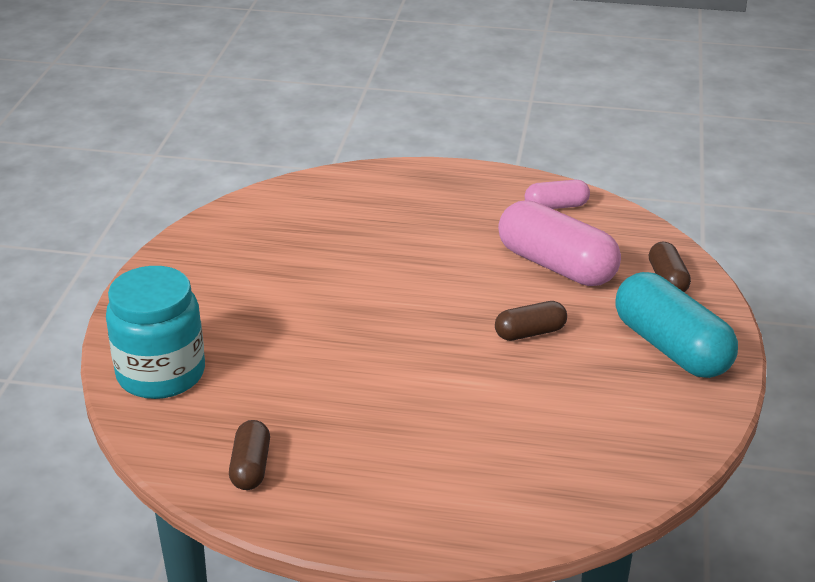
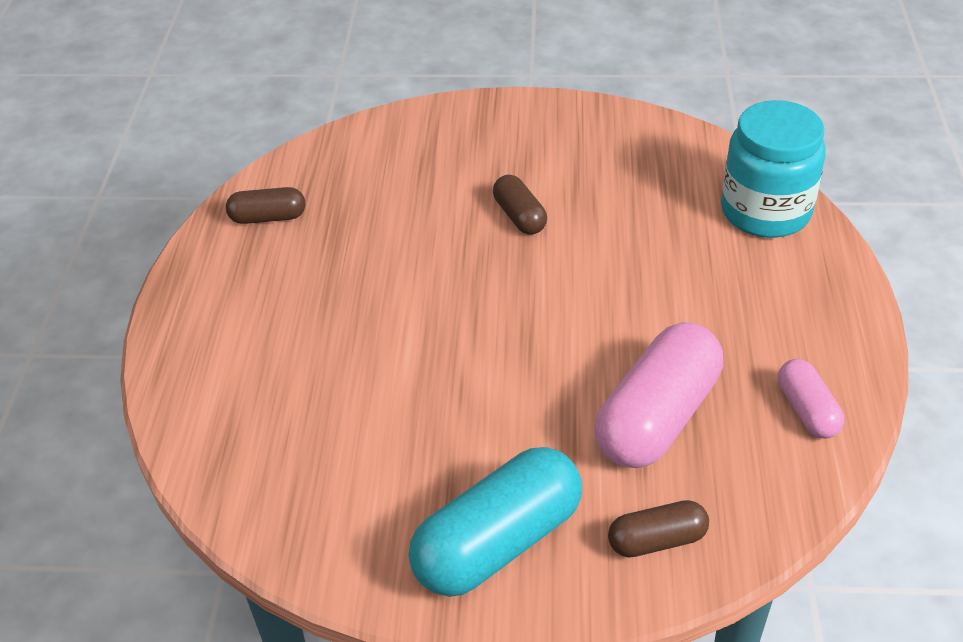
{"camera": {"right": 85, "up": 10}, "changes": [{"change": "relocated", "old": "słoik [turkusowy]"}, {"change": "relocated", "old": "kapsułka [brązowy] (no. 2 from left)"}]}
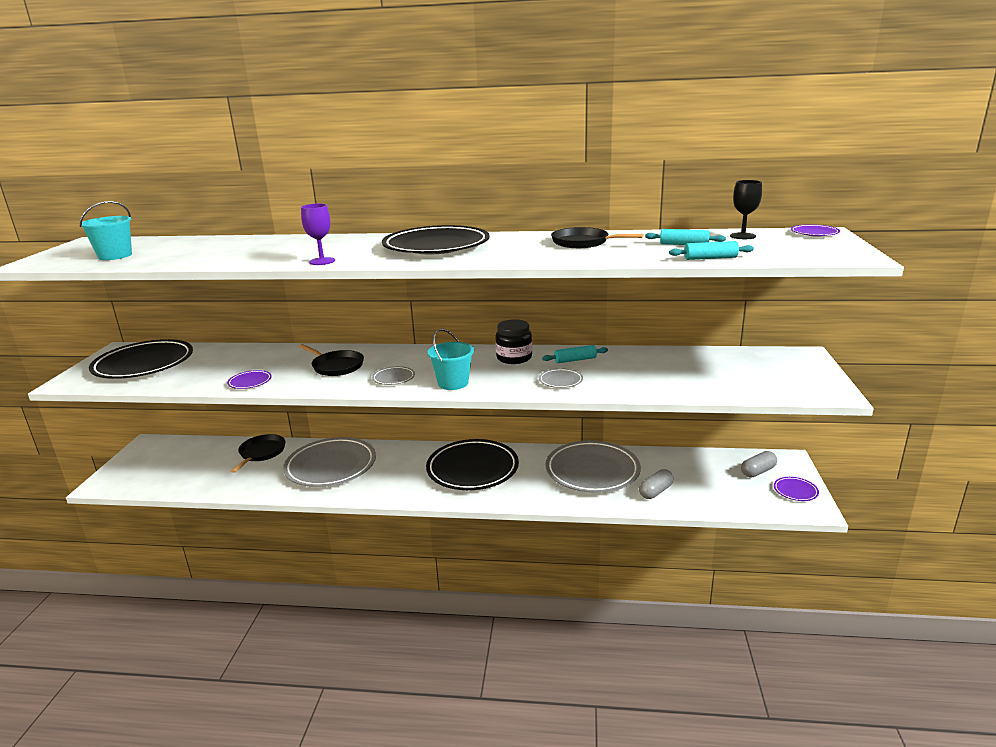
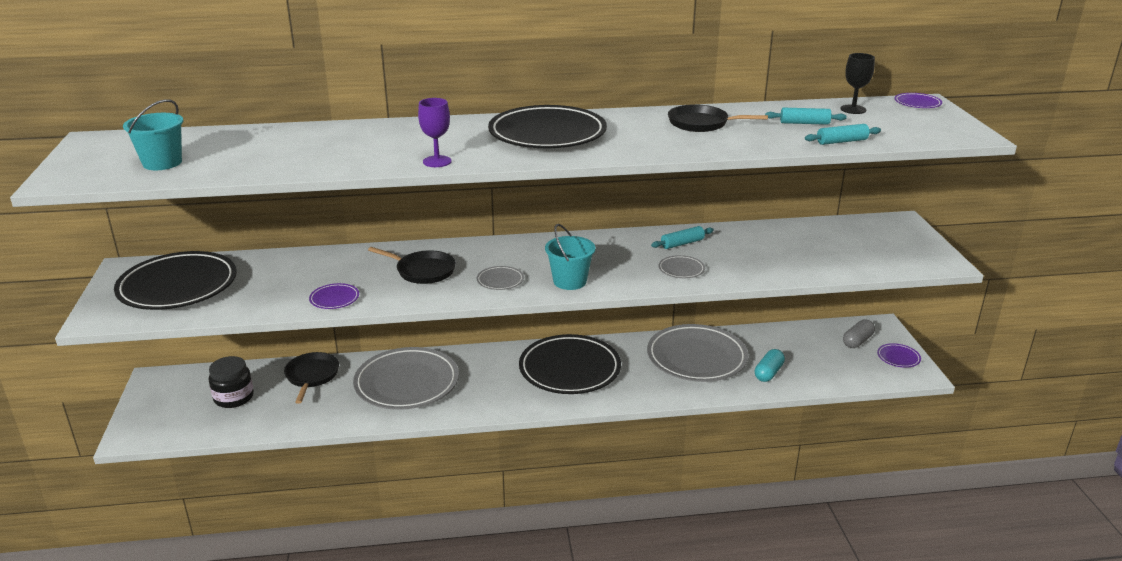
{"camera": {"right": -15, "up": 5}, "changes": [{"change": "relocated", "old": "słoik [czarny]"}, {"change": "colour", "old": "kapsułka [szary] (no. 1 from left)", "new": "kapsułka [turkusowy]"}]}
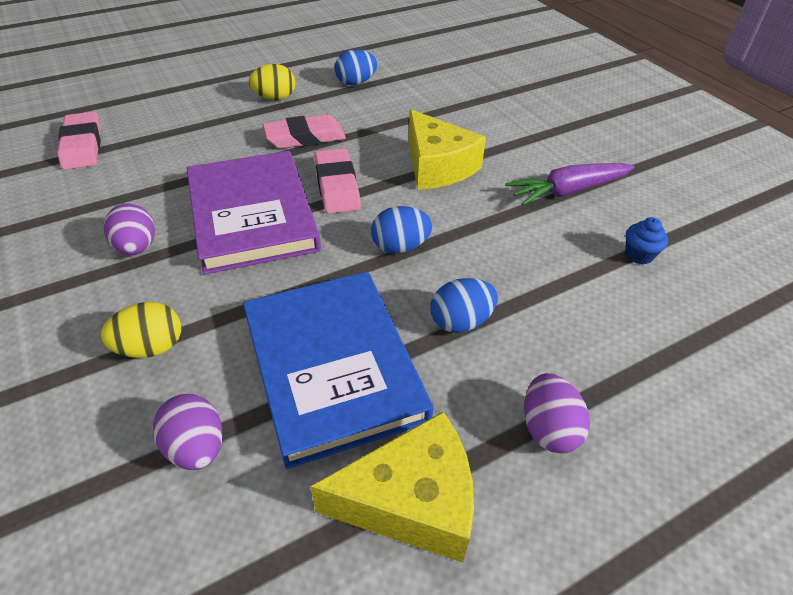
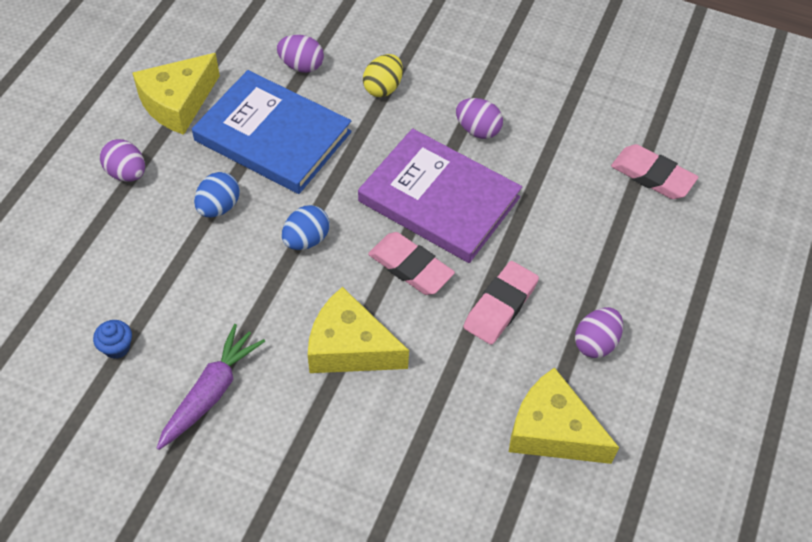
{"camera": {"right": 140, "up": 10}, "changes": [{"change": "exchanged", "old": "jajko [niebieski] (no. 1 from left)", "new": "ser [żółty] (no. 3 from left)"}, {"change": "colour", "old": "jajko [żółty] (no. 2 from left)", "new": "jajko [fioletowy] (no. 4 from left)"}]}
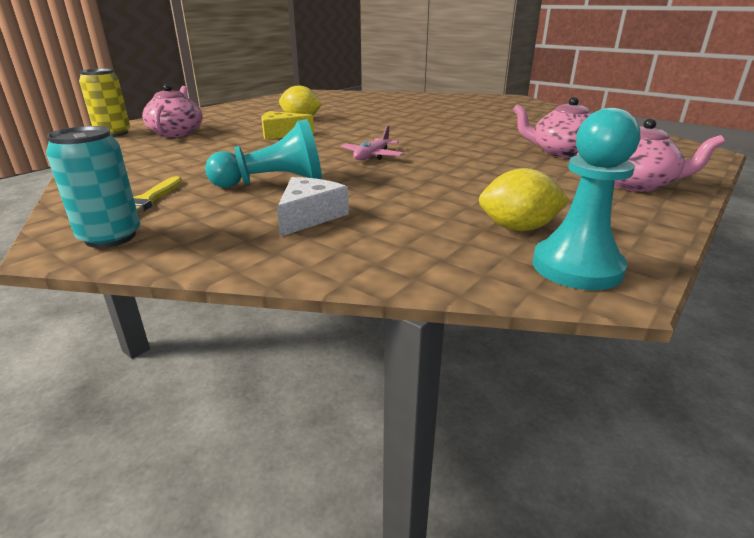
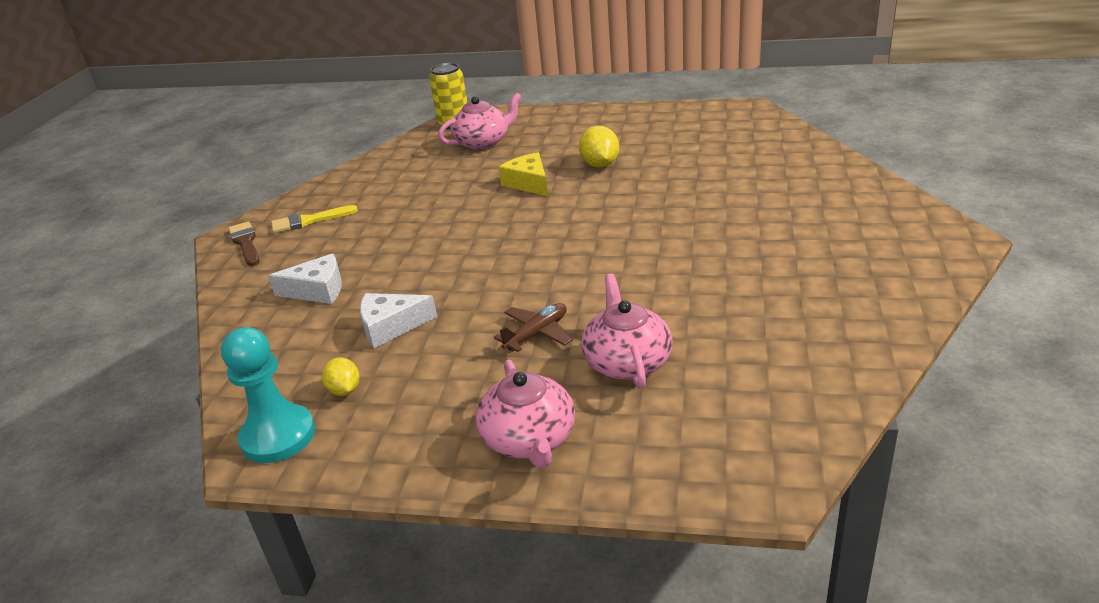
{"camera": {"right": 65, "up": 5}, "changes": [{"change": "missing", "old": "pionek [turkusowy] (no. 1 from left)"}, {"change": "exchanged", "old": "puszka [turkusowy]", "new": "pędzel [brązowy]"}, {"change": "missing", "old": "samolot [różowy]"}, {"change": "size", "old": "cytryna [żółty] (no. 2 from left in the first image)", "factor": 0.63}, {"change": "appeared", "new": "ser [biały] (no. 2 from left)"}, {"change": "appeared", "new": "samolot [brązowy]"}]}
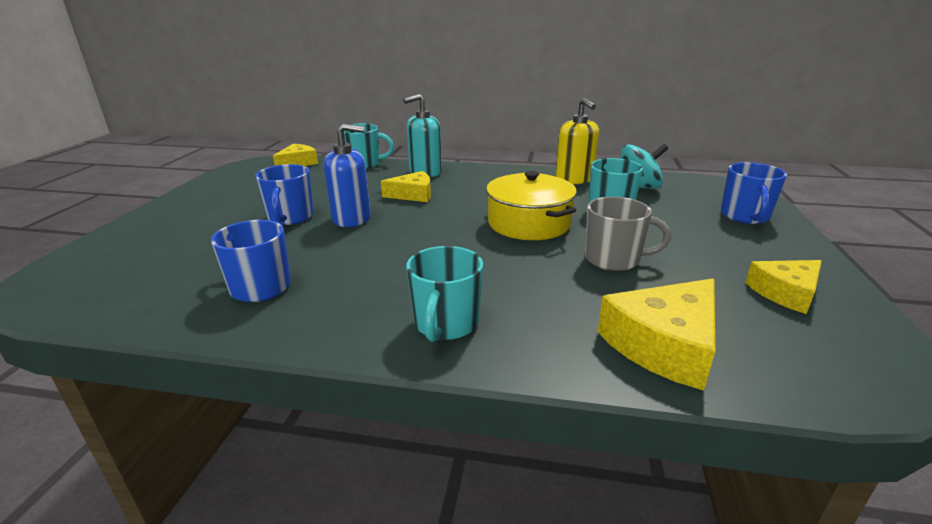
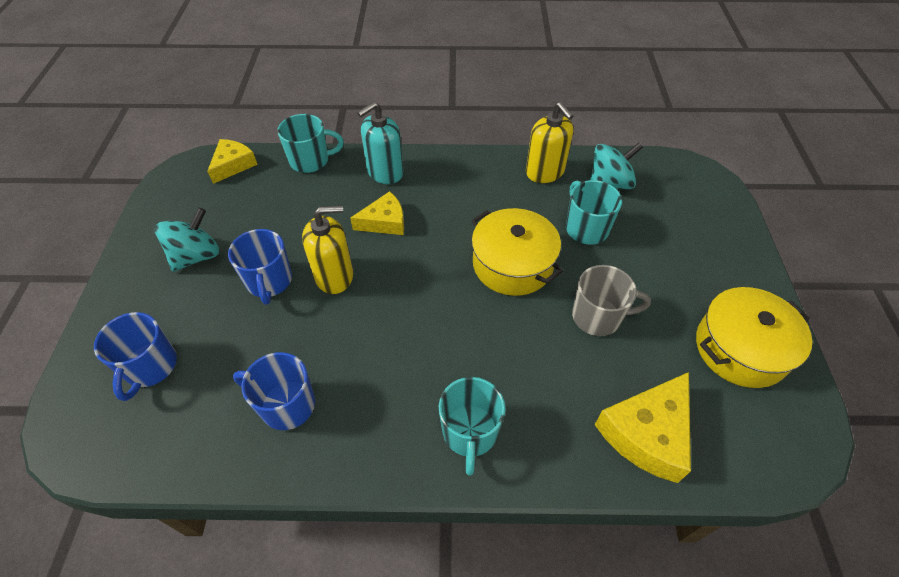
{"camera": {"right": -10, "up": 25}, "changes": [{"change": "colour", "old": "dozownik mydła [niebieski]", "new": "dozownik mydła [żółty] (no. 1 from left)"}, {"change": "relocated", "old": "kubek [niebieski] (no. 3 from left in the first image)", "new": "kubek [niebieski] (no. 1 from left)"}, {"change": "exchanged", "old": "ser [żółty] (no. 4 from left)", "new": "garnek [żółty] (no. 2 from left)"}, {"change": "appeared", "new": "bączek [turkusowy] (no. 1 from left)"}]}
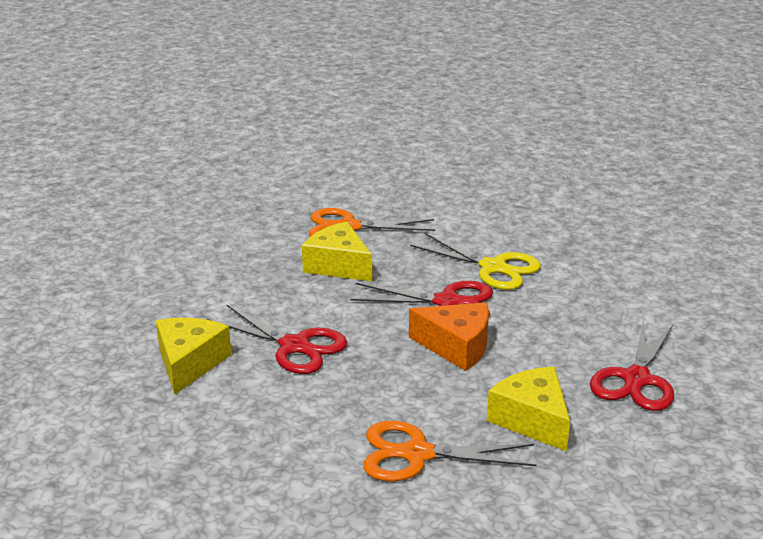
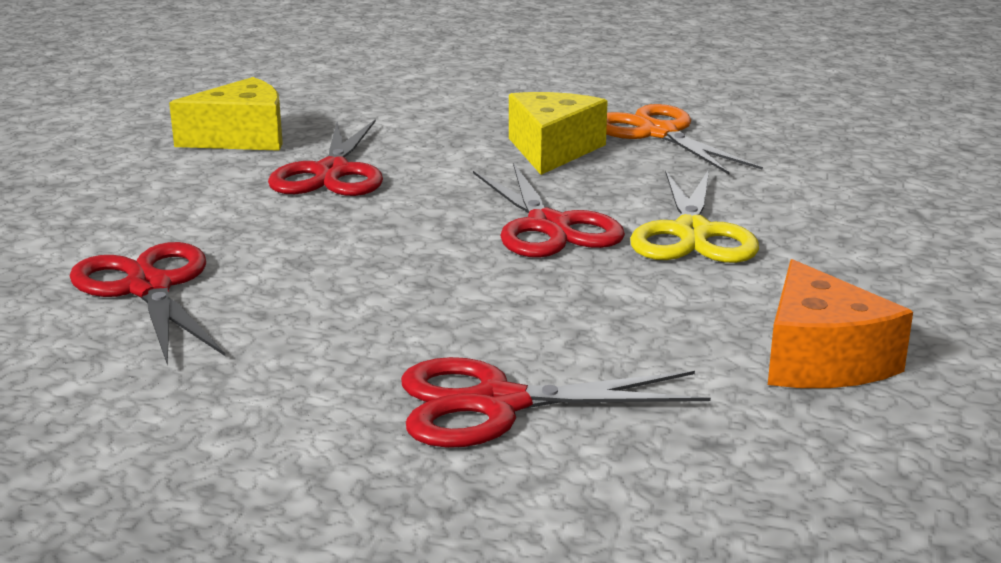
{"camera": {"right": 60, "up": -5}, "changes": [{"change": "relocated", "old": "ser [pomarańczowy]"}, {"change": "missing", "old": "ser [żółty] (no. 3 from left)"}, {"change": "colour", "old": "nożyczki [pomarańczowy] (no. 2 from left)", "new": "nożyczki [czerwony] (no. 1 from left)"}]}
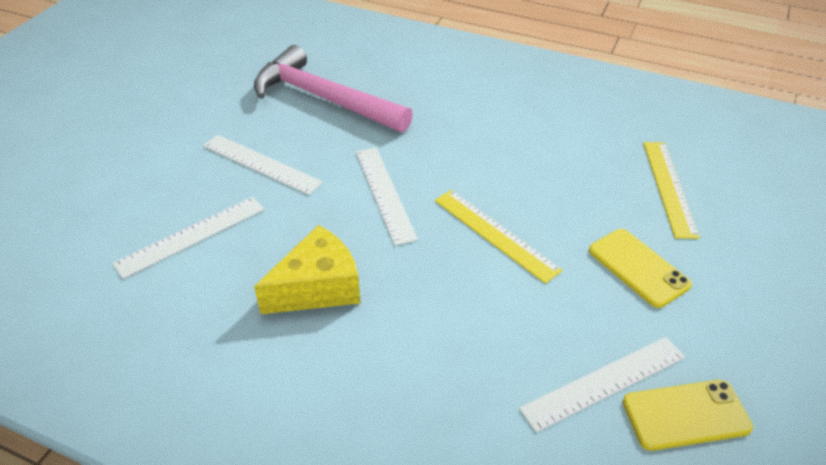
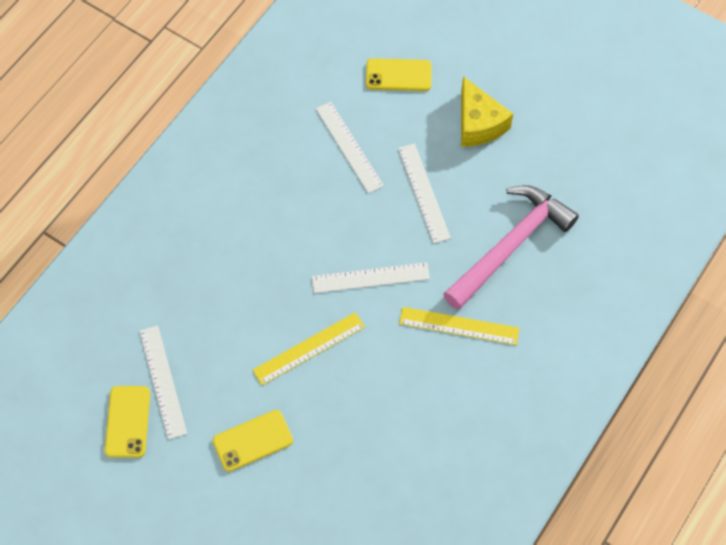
{"camera": {"right": 100, "up": 20}, "changes": [{"change": "spun", "old": "linijka [biały] (no. 2 from left in the first image)", "degrees": -60}, {"change": "relocated", "old": "linijka [żółty] (no. 2 from left)"}, {"change": "relocated", "old": "ser [żółty]"}, {"change": "appeared", "new": "telefon [żółty] (no. 3 from left)"}]}
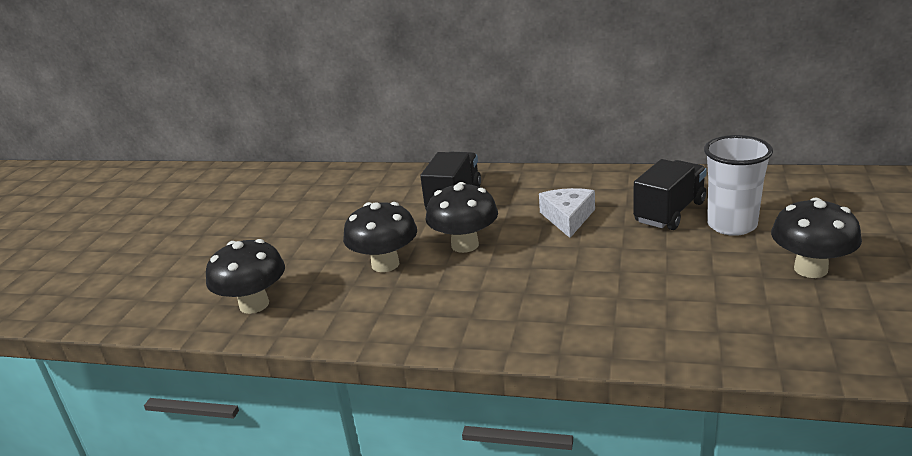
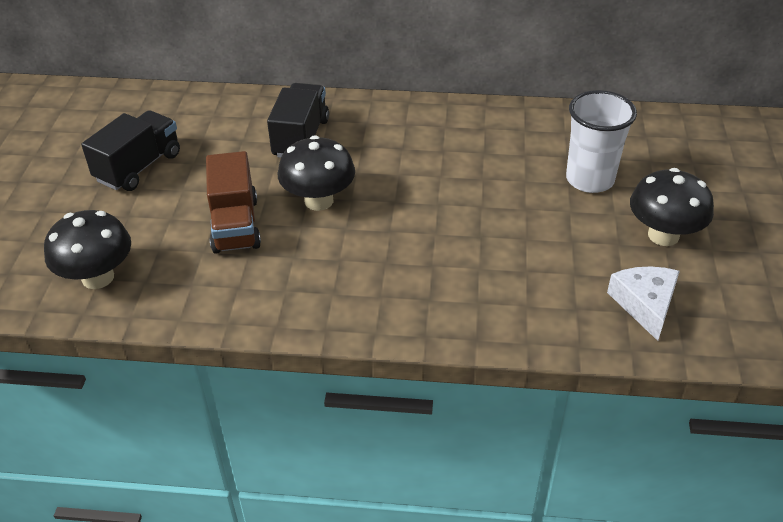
{"camera": {"right": -10, "up": 15}, "changes": [{"change": "relocated", "old": "ciężarówka [czarny] (no. 2 from left in the first image)", "new": "ciężarówka [czarny] (no. 1 from left)"}, {"change": "relocated", "old": "ser [biały]"}, {"change": "exchanged", "old": "grzyb [czarny] (no. 2 from left)", "new": "ciężarówka [brązowy]"}]}
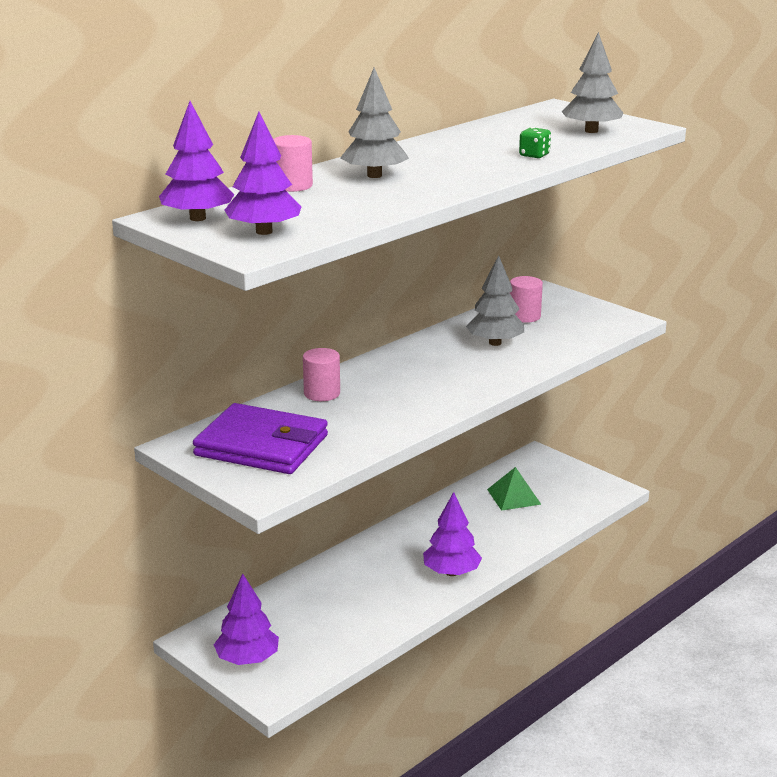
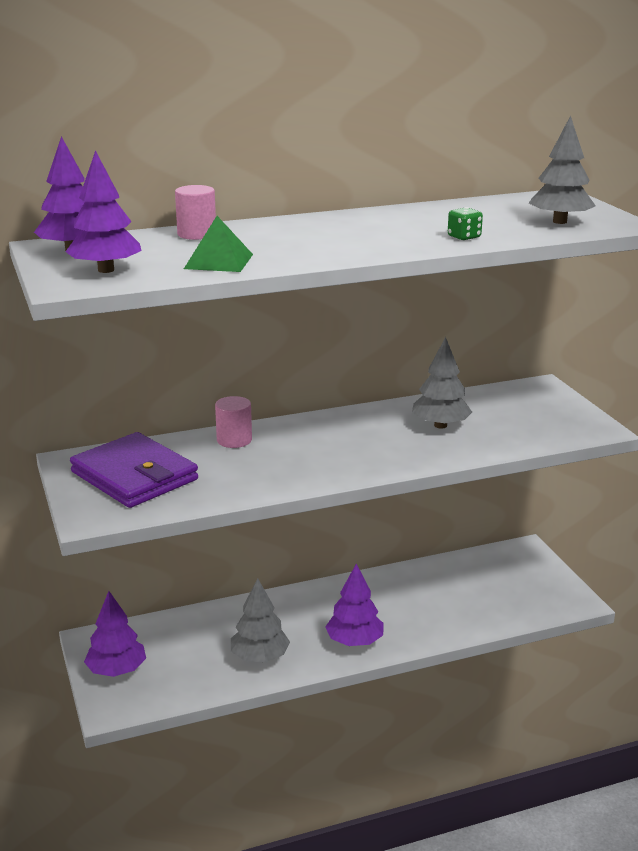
{"camera": {"right": 25, "up": 0}, "changes": [{"change": "relocated", "old": "drzewko [szary] (no. 1 from left)"}, {"change": "missing", "old": "walec [różowy] (no. 3 from left)"}, {"change": "relocated", "old": "piramida [zielony]"}]}
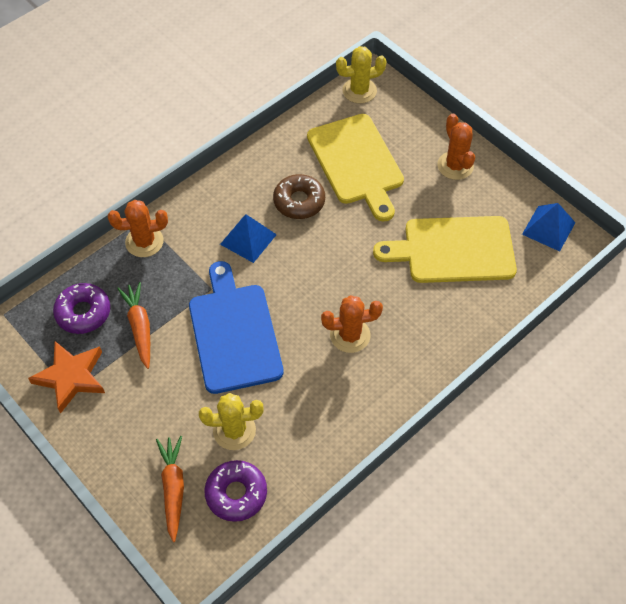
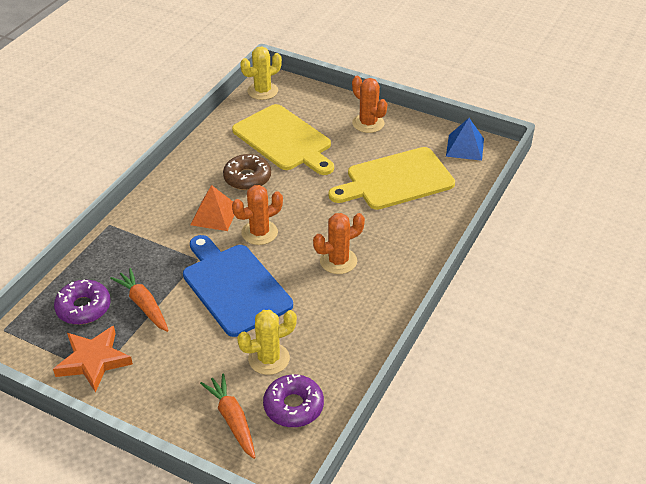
{"camera": {"right": -20, "up": -15}, "changes": [{"change": "relocated", "old": "kaktus [pomarańczowy] (no. 1 from left)"}, {"change": "colour", "old": "piramida [niebieski] (no. 1 from left)", "new": "piramida [pomarańczowy]"}]}
